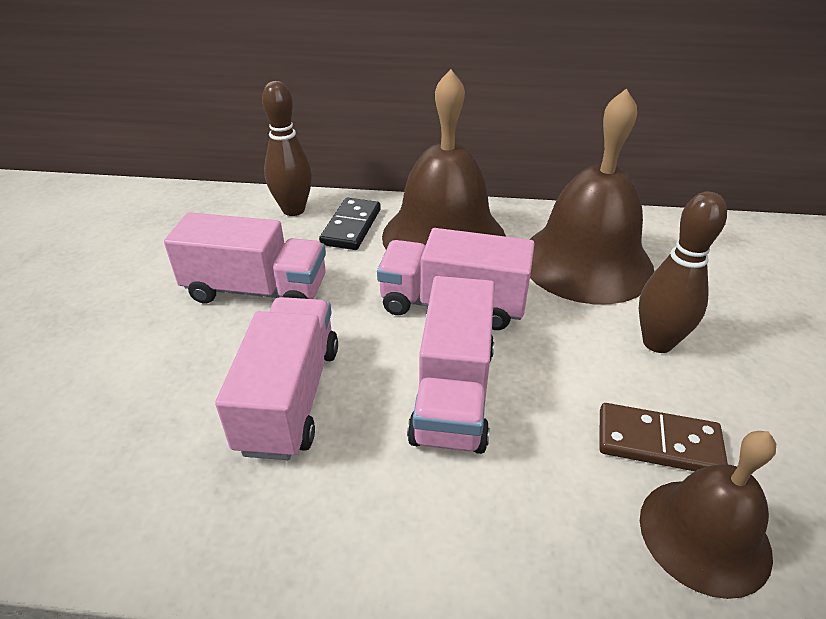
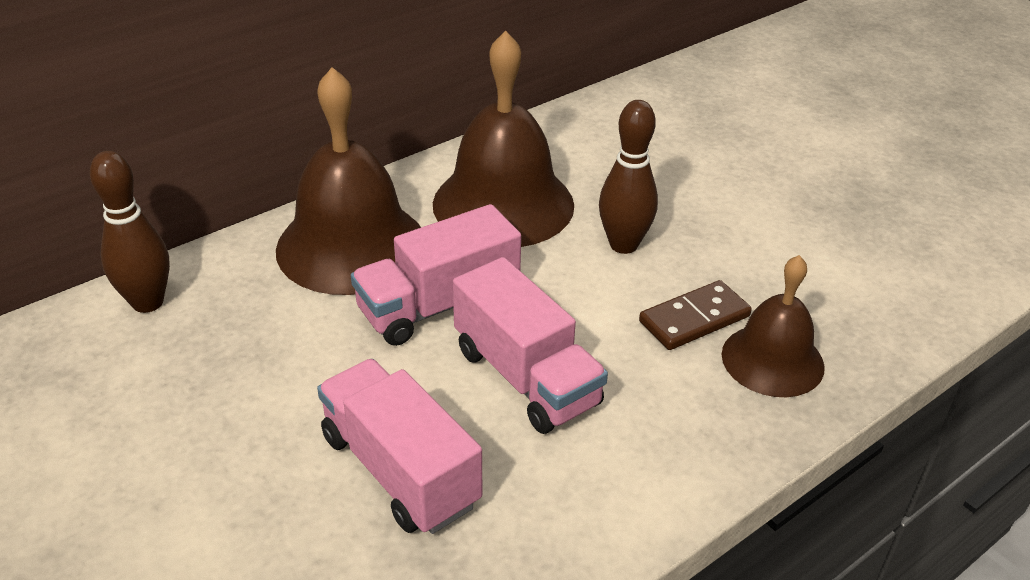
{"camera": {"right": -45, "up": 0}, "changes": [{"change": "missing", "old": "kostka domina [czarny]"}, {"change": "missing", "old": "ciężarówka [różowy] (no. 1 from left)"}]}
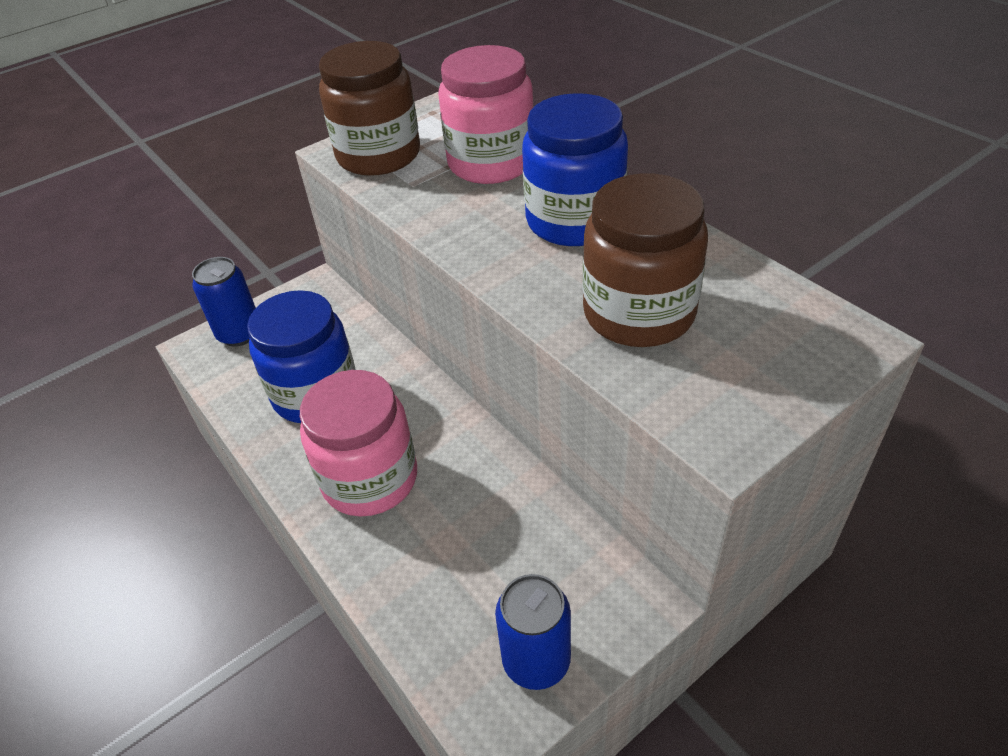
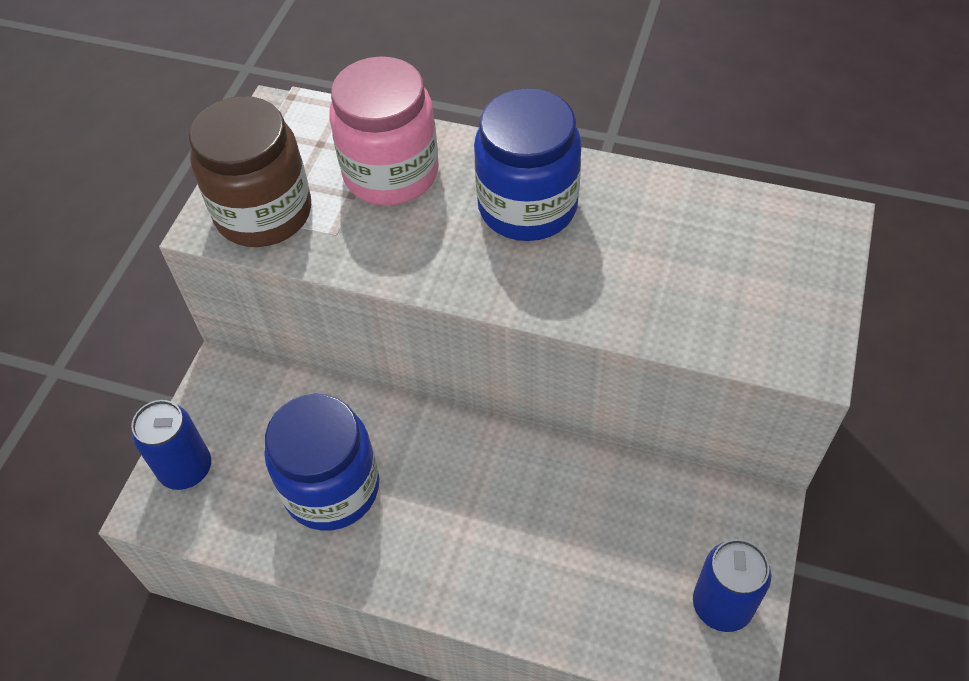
{"camera": {"right": -35, "up": 10}, "changes": [{"change": "missing", "old": "słoik [brązowy] (no. 2 from left)"}, {"change": "missing", "old": "słoik [różowy] (no. 1 from left)"}]}
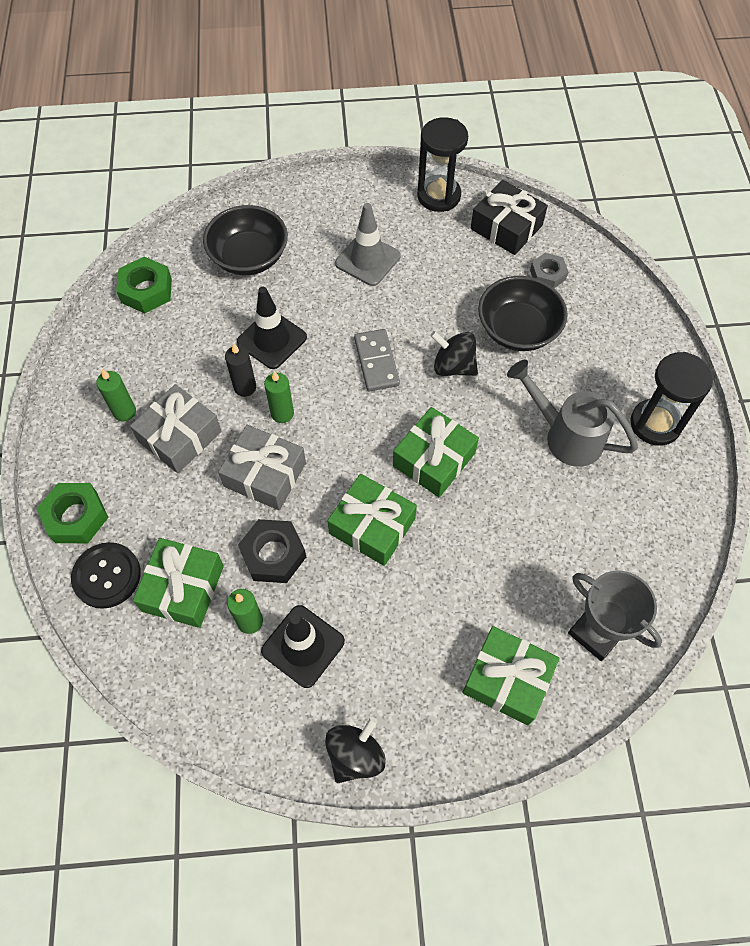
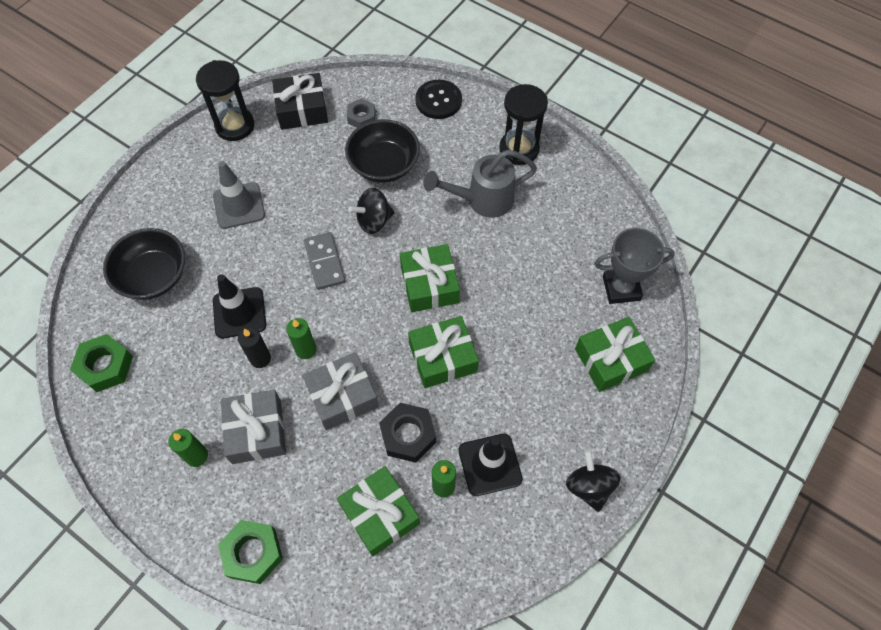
{"camera": {"right": -50, "up": 0}, "changes": [{"change": "spun", "old": "kostka domina [szary]", "degrees": 45}, {"change": "relocated", "old": "guzik [czarny]"}]}
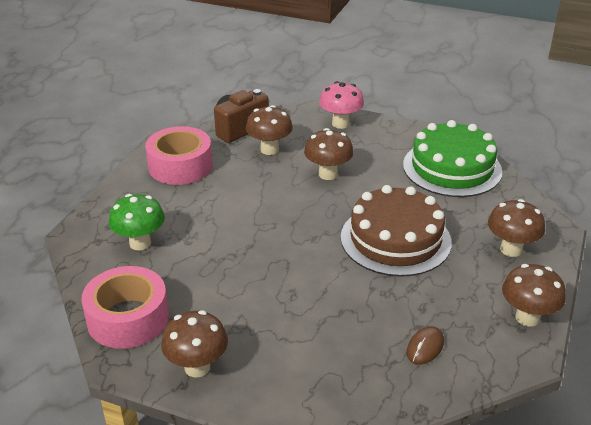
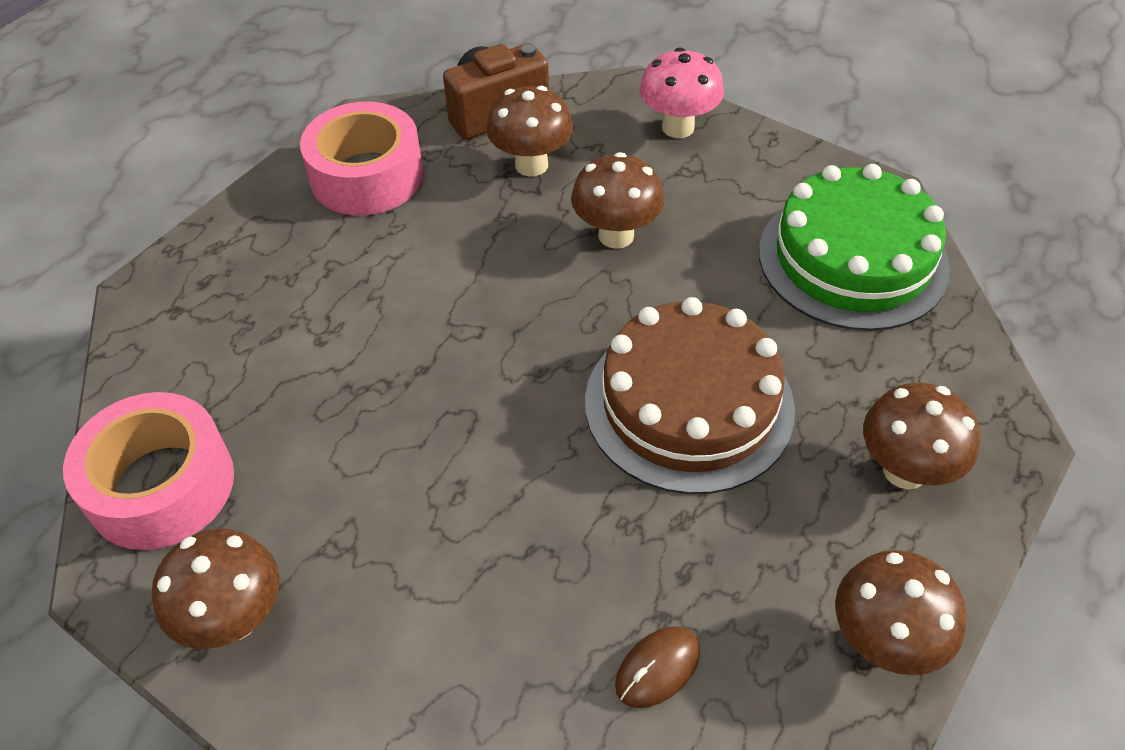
{"camera": {"right": 15, "up": 15}, "changes": [{"change": "missing", "old": "grzyb [zielony]"}]}
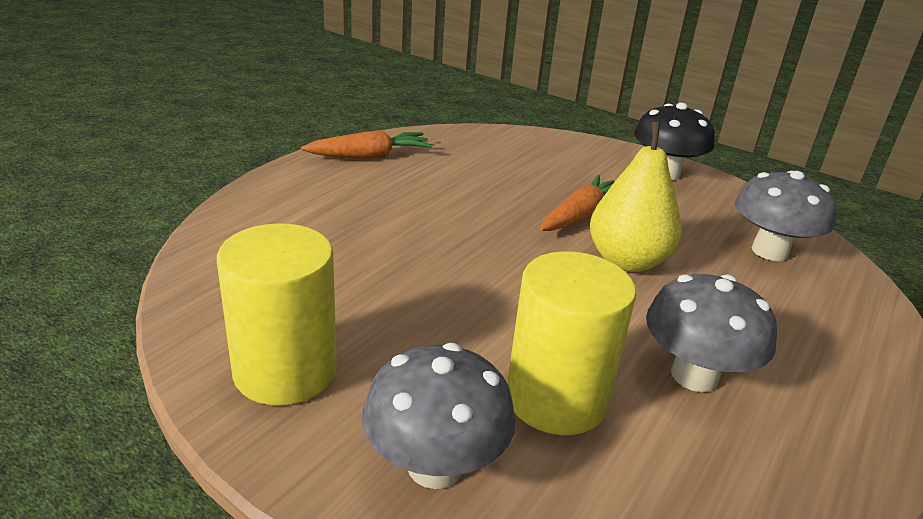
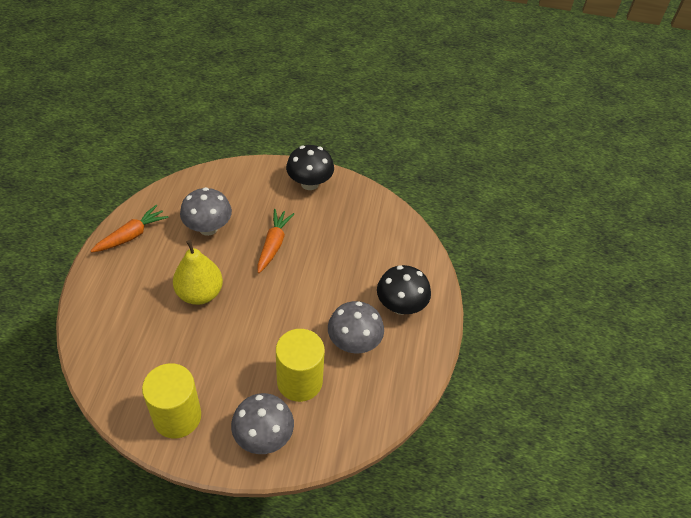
{"camera": {"right": -25, "up": 20}, "changes": [{"change": "relocated", "old": "gruszka [żółty]"}, {"change": "relocated", "old": "grzyb [szary] (no. 3 from left in the first image)", "new": "grzyb [szary] (no. 1 from left)"}, {"change": "appeared", "new": "grzyb [czarny] (no. 2 from left)"}]}
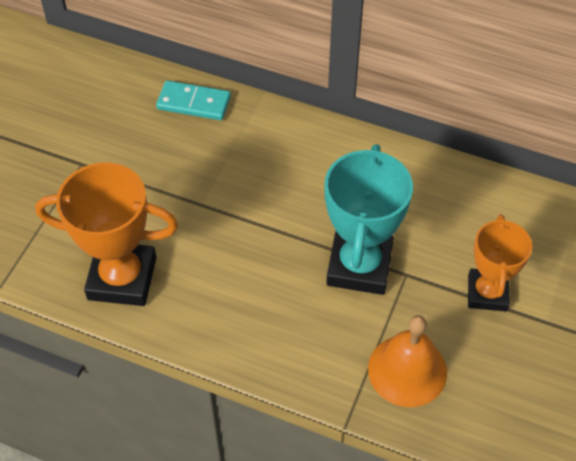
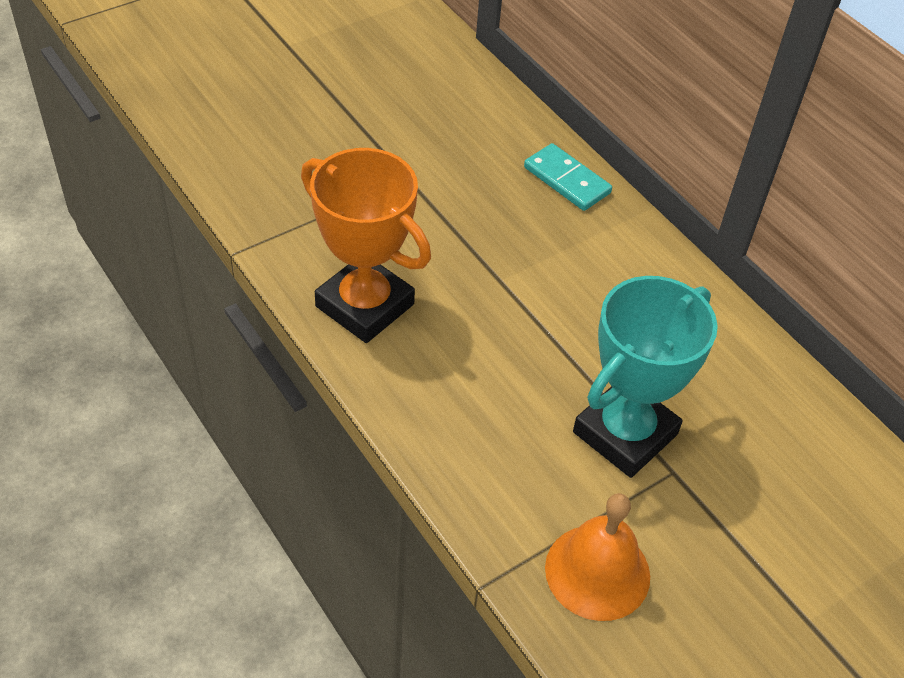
{"camera": {"right": 30, "up": -5}, "changes": [{"change": "missing", "old": "puchar [pomarańczowy] (no. 2 from left)"}]}
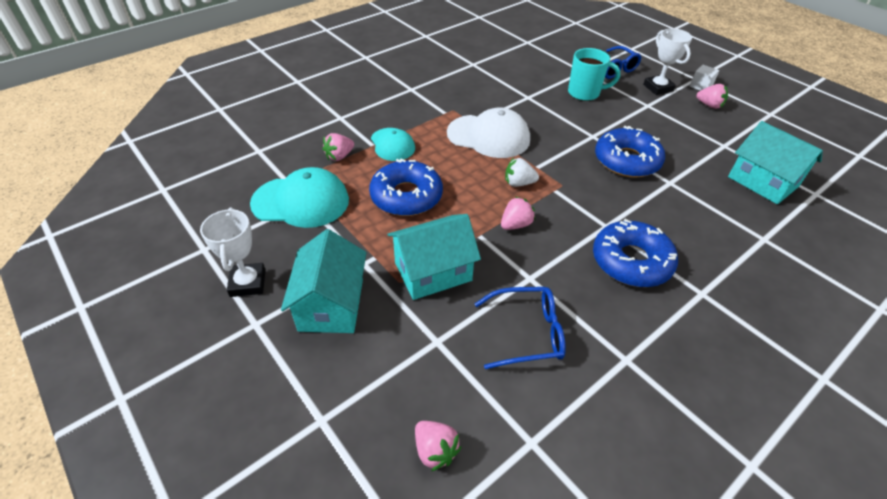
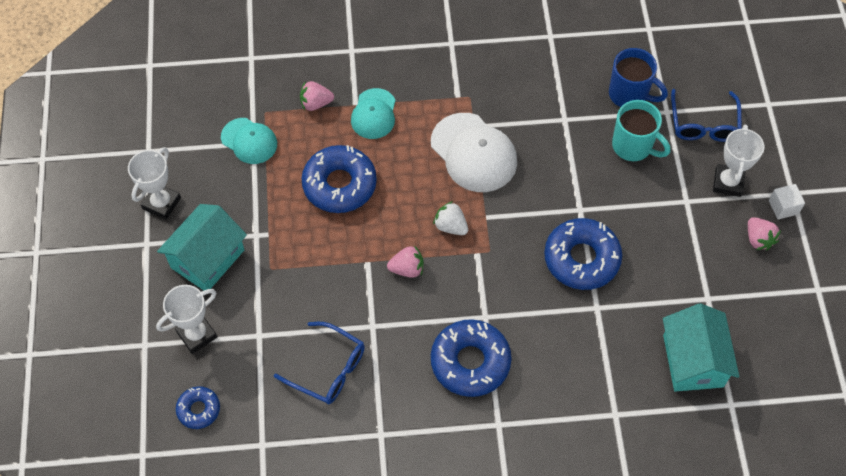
{"camera": {"right": 35, "up": 15}, "changes": [{"change": "size", "old": "czapka [turkusowy] (no. 1 from left)", "factor": 0.62}, {"change": "missing", "old": "domek [turkusowy] (no. 2 from left)"}, {"change": "exchanged", "old": "truskawka [różowy] (no. 2 from left)", "new": "donut [niebieski] (no. 1 from left)"}, {"change": "appeared", "new": "kubek [niebieski]"}, {"change": "appeared", "new": "puchar [biały] (no. 2 from left)"}]}
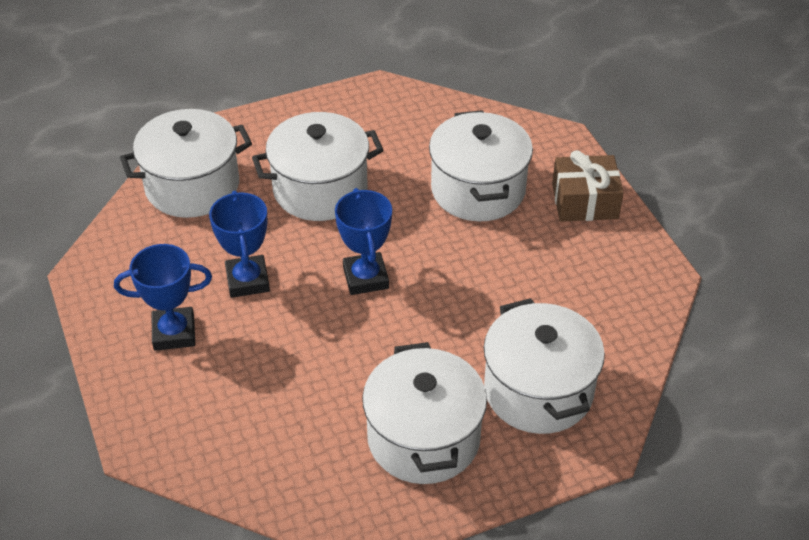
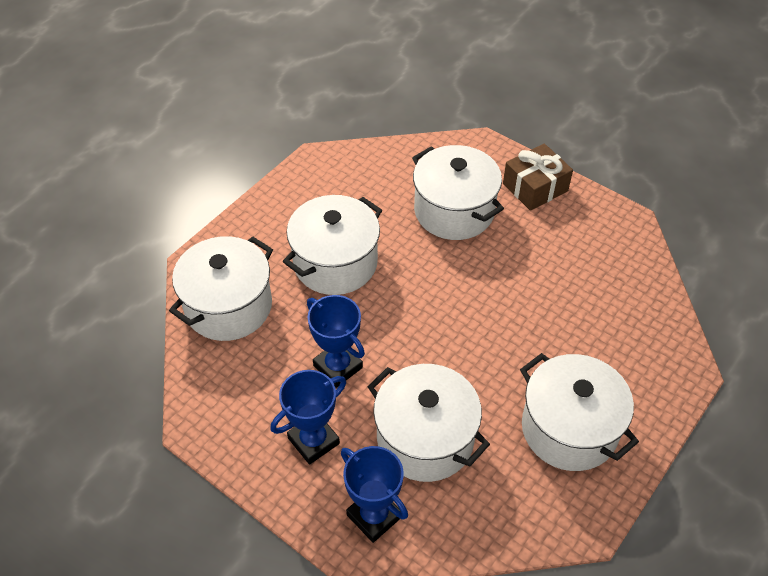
{"camera": {"right": -30, "up": 5}, "changes": [{"change": "relocated", "old": "puchar [niebieski] (no. 3 from left)"}, {"change": "relocated", "old": "garnek [biały] (no. 5 from left in the first image)", "new": "garnek [biały] (no. 3 from left)"}]}
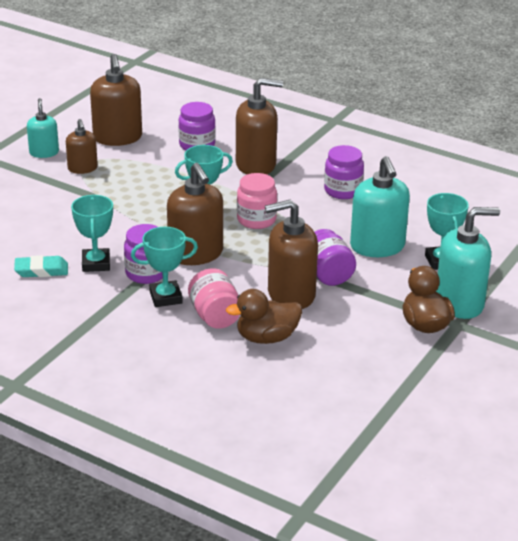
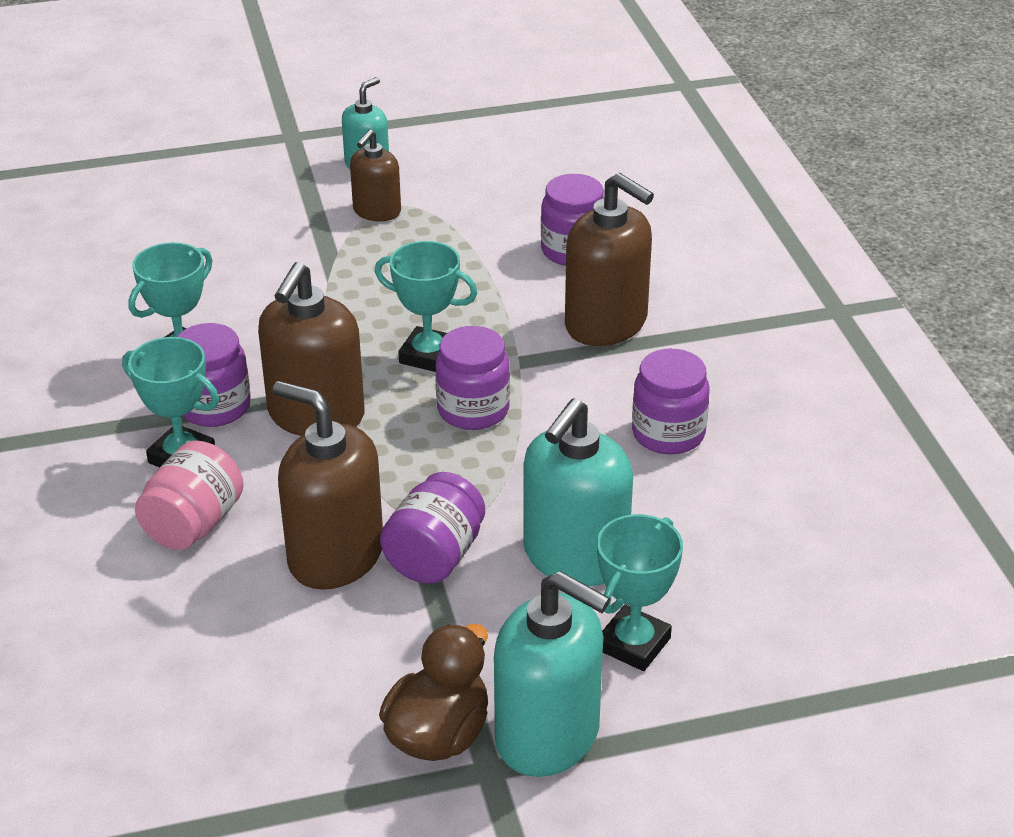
{"camera": {"right": 45, "up": 5}, "changes": [{"change": "missing", "old": "dozownik mydła [brązowy] (no. 2 from left)"}, {"change": "colour", "old": "słoik [różowy] (no. 2 from left)", "new": "słoik [fioletowy] (no. 3 from left)"}, {"change": "missing", "old": "gumka do mazania [turkusowy]"}, {"change": "missing", "old": "kaczka [brązowy] (no. 1 from left)"}]}
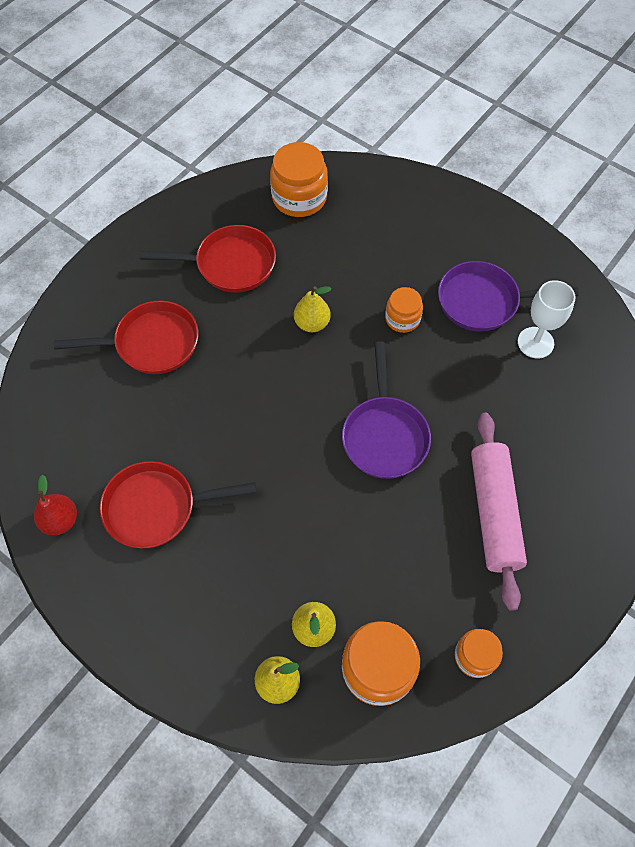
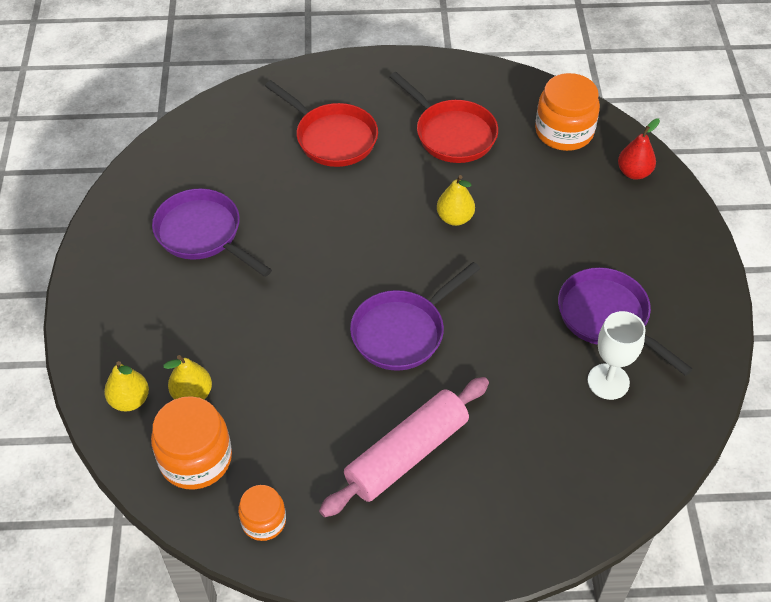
{"camera": {"right": 50, "up": -10}, "changes": [{"change": "missing", "old": "słoik [pomarańczowy] (no. 3 from left)"}, {"change": "colour", "old": "patelnia [czerwony] (no. 2 from left)", "new": "patelnia [fioletowy] (no. 1 from left)"}, {"change": "relocated", "old": "gruszka [czerwony]"}]}
